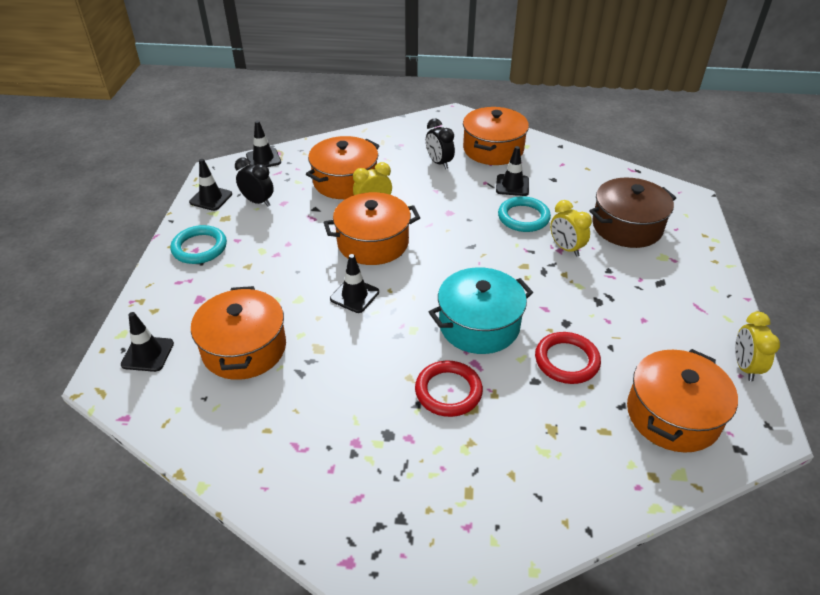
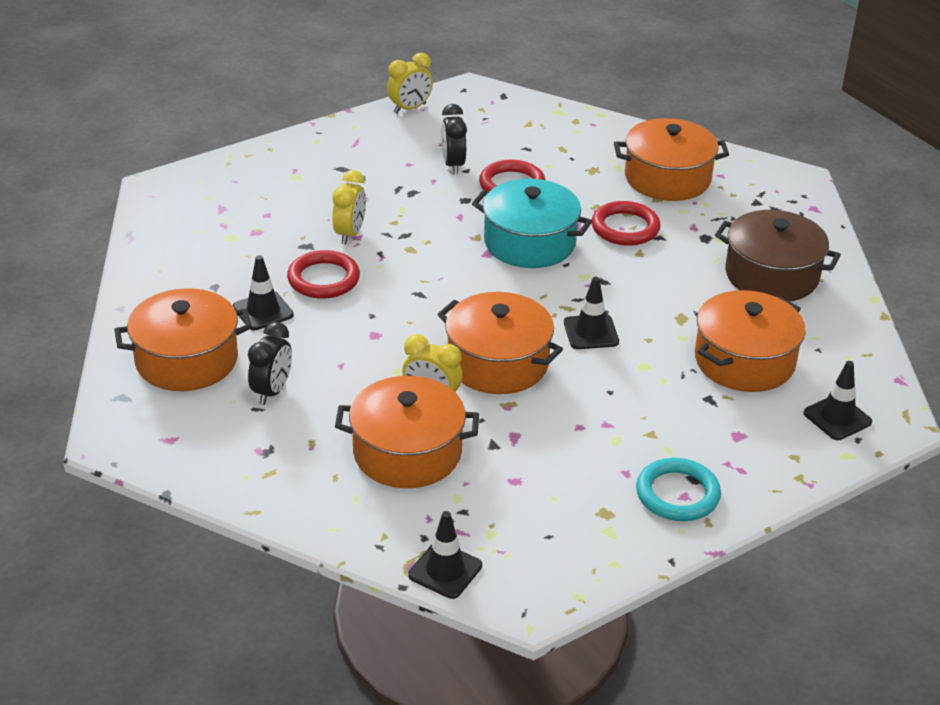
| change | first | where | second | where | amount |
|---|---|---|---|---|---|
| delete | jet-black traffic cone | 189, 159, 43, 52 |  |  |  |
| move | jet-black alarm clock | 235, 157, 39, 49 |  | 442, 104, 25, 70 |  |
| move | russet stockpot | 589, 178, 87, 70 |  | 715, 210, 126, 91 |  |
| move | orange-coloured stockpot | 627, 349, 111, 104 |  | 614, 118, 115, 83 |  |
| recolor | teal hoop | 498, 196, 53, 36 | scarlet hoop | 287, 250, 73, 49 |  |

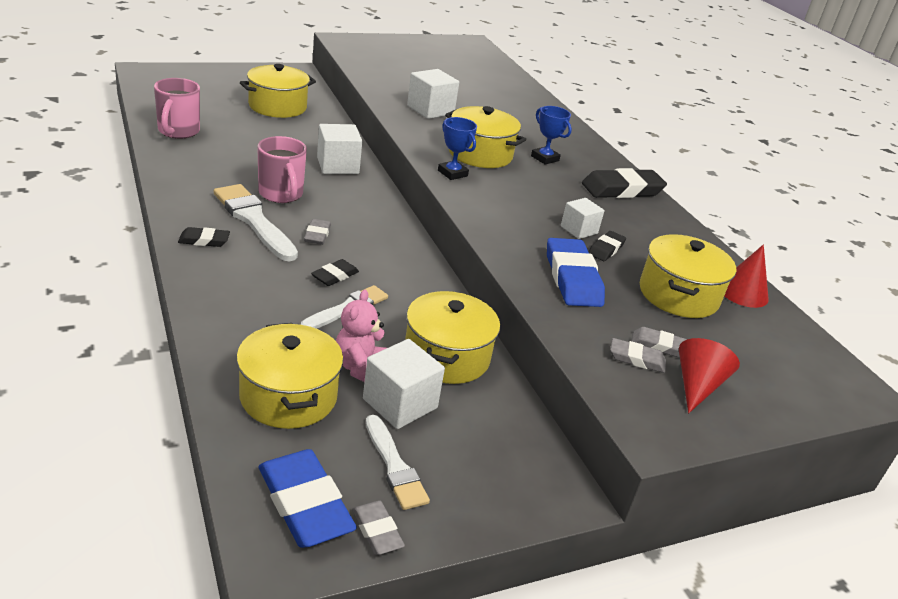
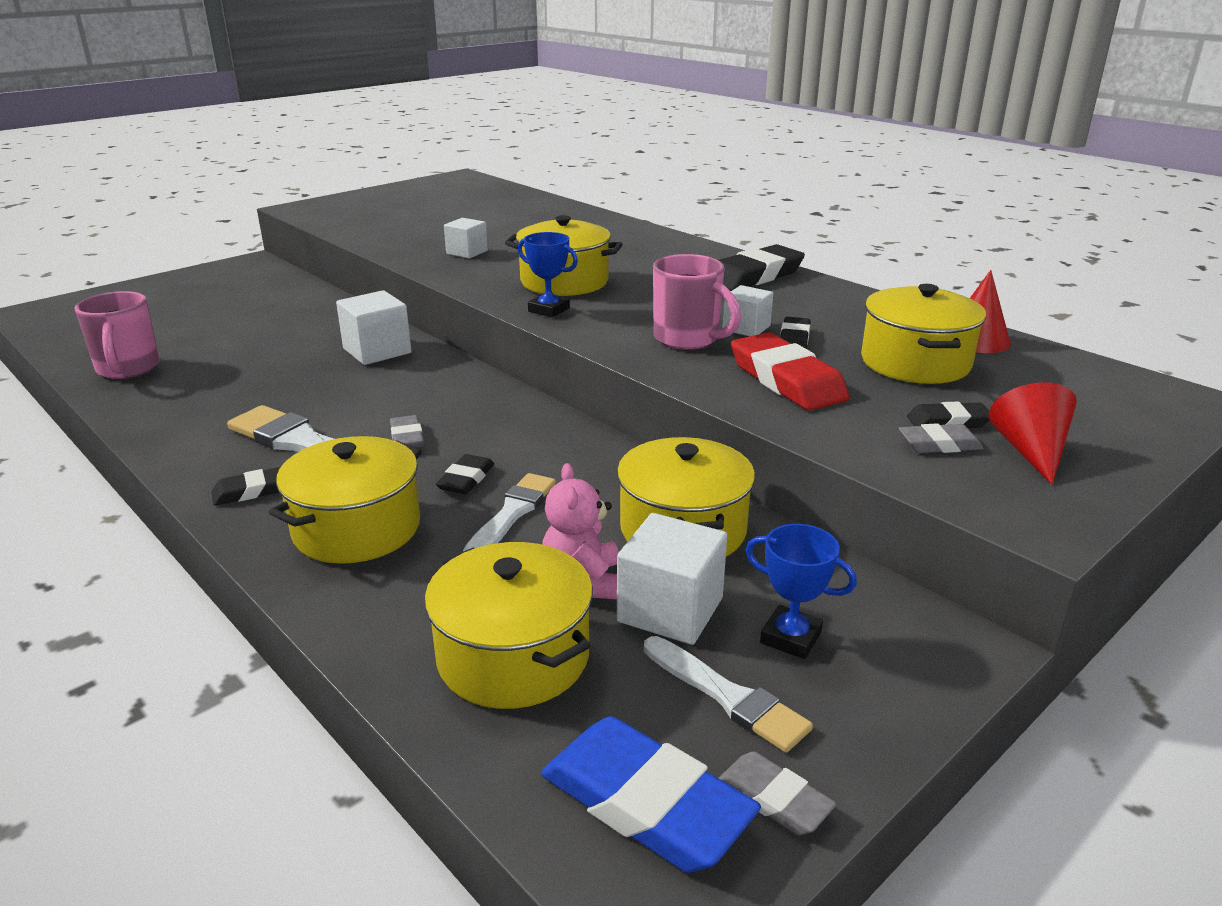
| change | first | where | second | where | amount |
|---|---|---|---|---|---|
| move | bright yellow stockpot | 240, 64, 76, 54 |  | 269, 436, 153, 128 |  |
| move | pink mug | 258, 136, 49, 67 |  | 653, 254, 88, 96 |  |
| move | blue award cup | 531, 106, 41, 59 |  | 745, 524, 112, 135 |  |
| recolor | blue eraser | 547, 238, 58, 69 | scarlet eraser | 731, 332, 118, 79 |  |
| recolor | gray eraser | 631, 327, 56, 30 | jet-black eraser | 907, 402, 83, 26 |  |
| resize | white block | 407, 69, 52, 50 |  | 444, 218, 44, 41 | x0.64 |

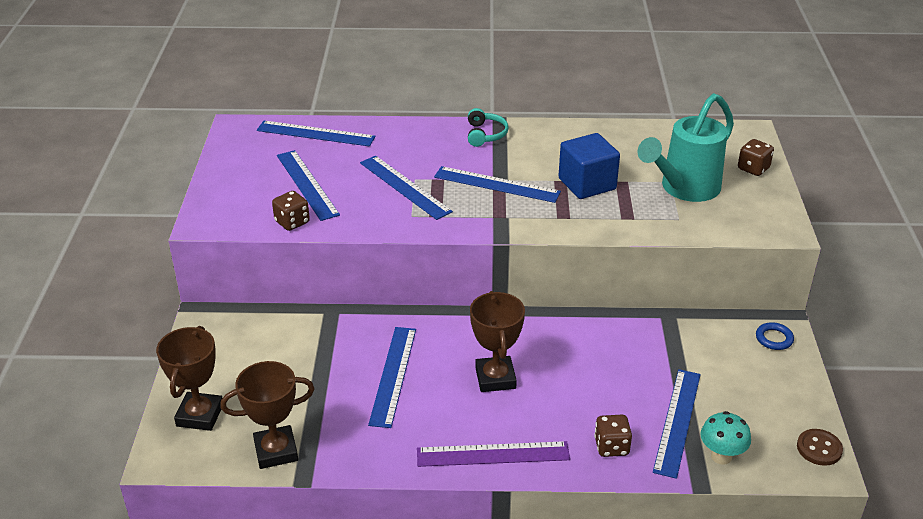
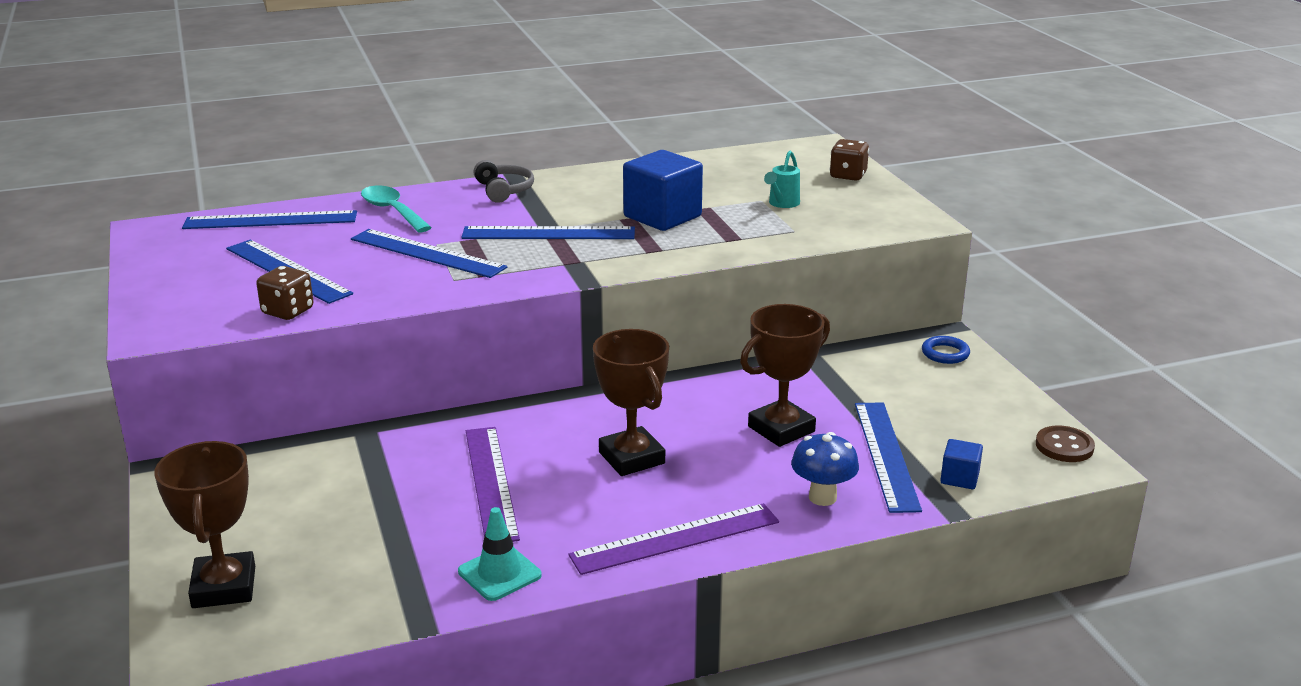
| change | first | where | second | where | amount |
|---|---|---|---|---|---|
| insert |  |  | teal spoon | 361, 186, 71, 47 |  |
| insert |  |  | teal traffic cone | 458, 507, 84, 94 |  |
| move | russet award cup | 220, 361, 95, 108 |  | 740, 304, 90, 143 |  |
| replace | russet dice | 594, 415, 38, 42 | blue toadstool | 791, 432, 68, 74 |  |
| replace | teal toadstool | 701, 411, 50, 54 | blue block | 940, 439, 43, 50 |  |
| recolor | blue measuring stick | 368, 327, 48, 101 | royal purple measuring stick | 466, 427, 54, 115 |  |
| recolor | teal headset | 468, 108, 41, 39 | gray headset | 473, 160, 61, 43 |  |
| resize | teal sprinkling can | 637, 93, 97, 109 |  | 764, 150, 36, 58 | x0.41 |

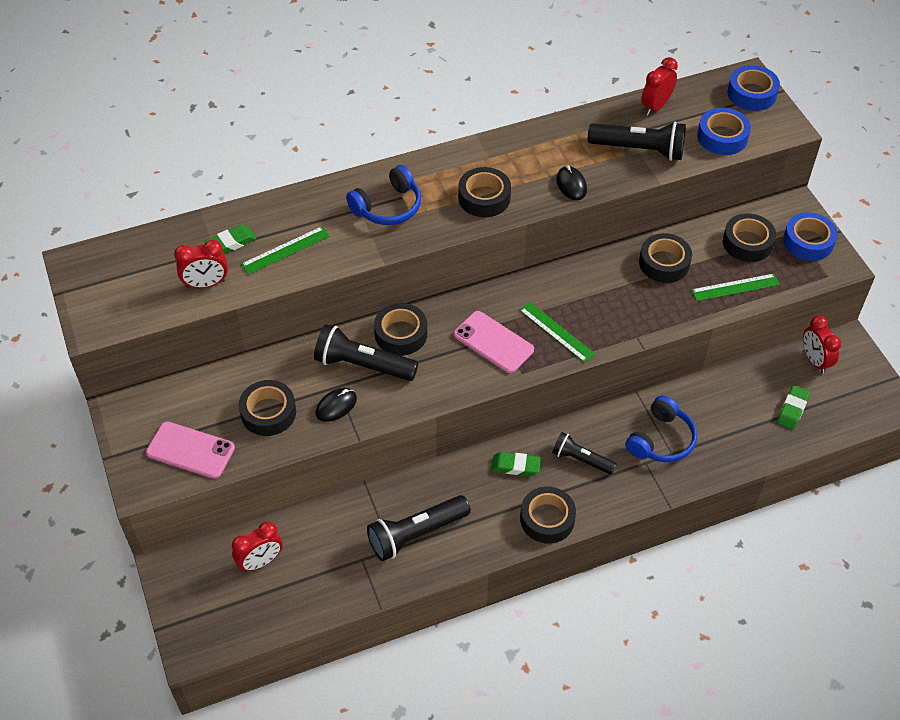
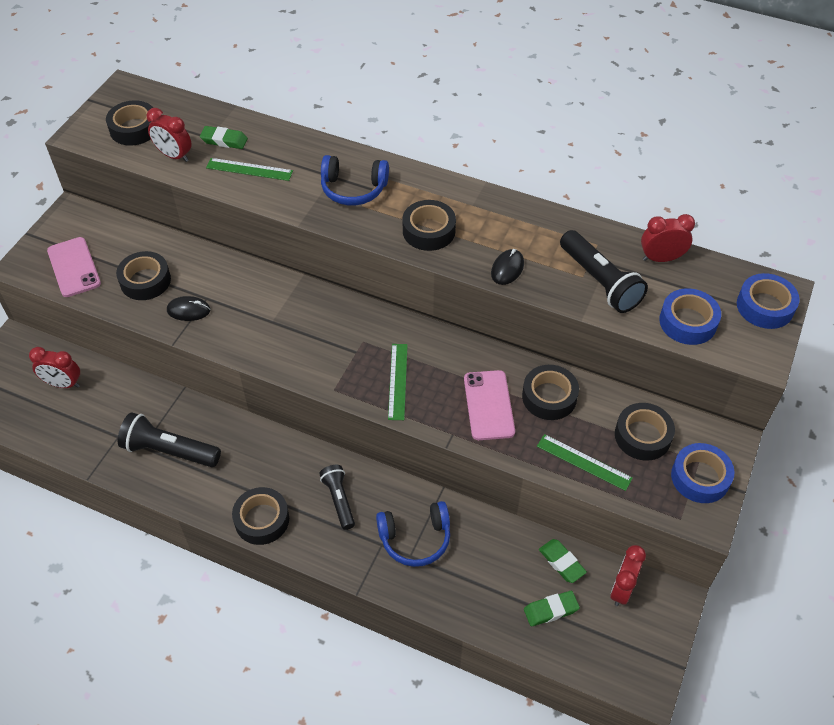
| change | first | where | second | where | amount |
|---|---|---|---|---|---|
| delete | jet-black flashlight | 314, 324, 104, 57 |  |  |  |
| move | jet-black sticky tape | 374, 303, 53, 53 |  | 106, 100, 47, 46 |  |
| move | pink phone | 454, 311, 80, 62 |  | 464, 370, 51, 70 |  |
| move | leaf-green eraser | 491, 452, 50, 24 |  | 539, 539, 48, 44 |  |

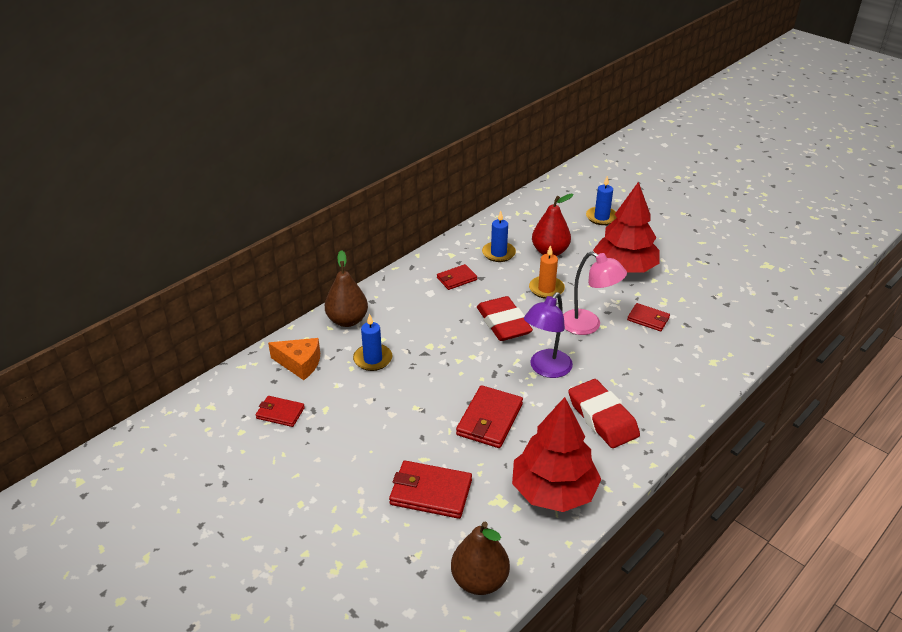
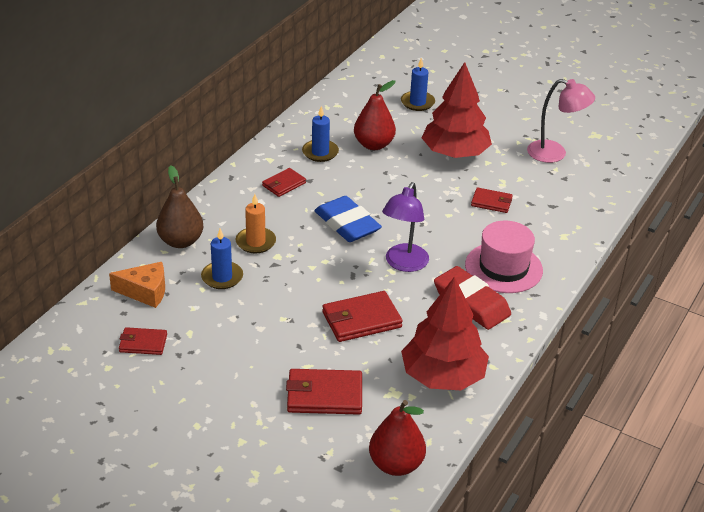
| change | first | where | second | where | amount |
|---|---|---|---|---|---|
| insert |  |  | pink tall hat | 465, 221, 78, 72 |  |
| move | orange-coloured candle | 529, 245, 36, 54 |  | 236, 194, 40, 60 |  |
| move | pink lamp | 563, 252, 64, 83 |  | 527, 79, 68, 84 |  |
| recolor | russet pear fruit | 451, 522, 59, 73 | scarlet pear fruit | 369, 400, 57, 76 |  |
| recolor | scarlet eraser | 477, 296, 56, 45 | blue eraser | 314, 196, 68, 46 |  |
| rotate | scarlet billfold | 456, 385, 67, 63 |  | 322, 291, 81, 51 | 60 degrees clockwise |

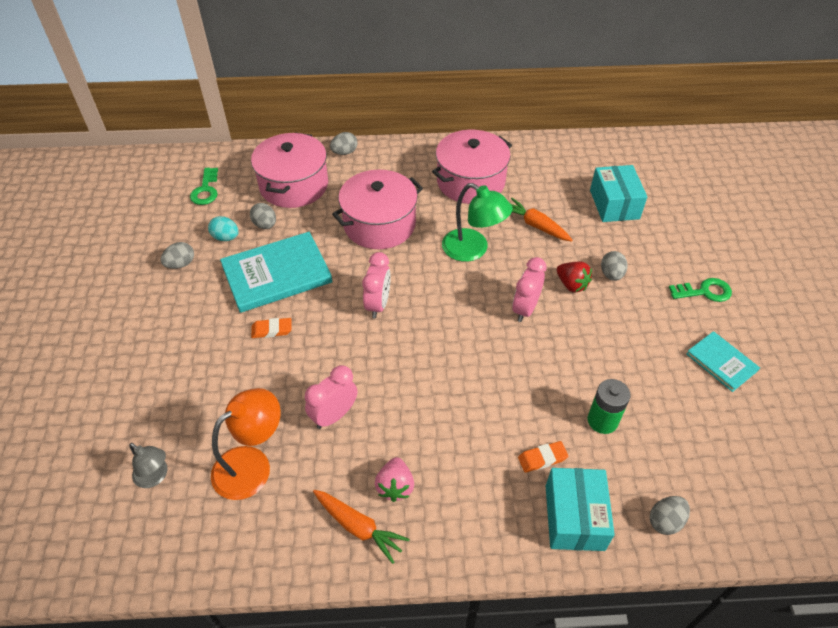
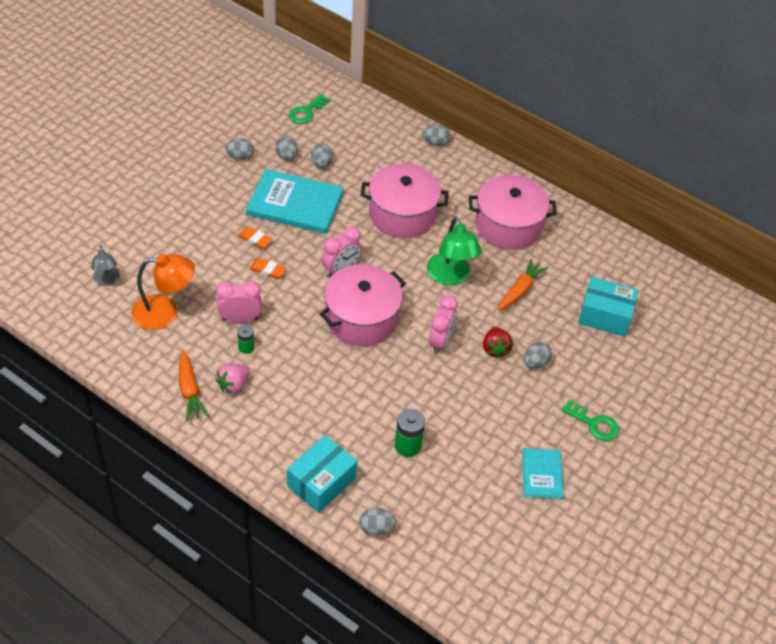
| change | first | where | second | where | amount |
|---|---|---|---|---|---|
| insert |  |  | leaf-green AA battery | 237, 325, 17, 29 |  |
| move | pink stockpot | 251, 133, 77, 75 |  | 320, 264, 86, 82 |  |
| move | orange-coloured eraser | 518, 441, 50, 32 |  | 250, 258, 37, 21 |  |
| recolor | teal egg shape | 208, 216, 31, 25 | gray egg shape | 275, 136, 23, 24 |  |
| rotate | orange-coloured root vegetable | 511, 198, 62, 44 |  | 498, 259, 50, 52 | 45 degrees clockwise |
| rotate | pink alarm clock | 512, 257, 35, 65 |  | 429, 295, 29, 59 | 135 degrees clockwise |
| rotate | teal parcel | 590, 165, 57, 57 |  | 578, 277, 61, 60 | 75 degrees clockwise |

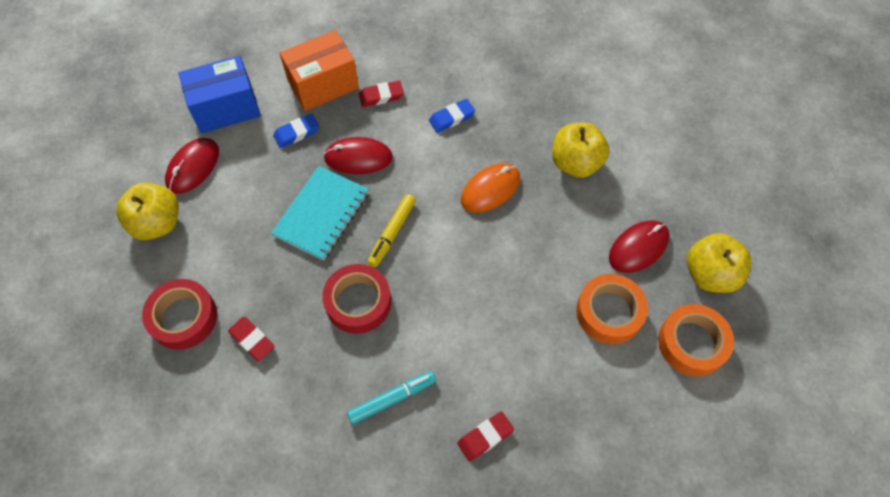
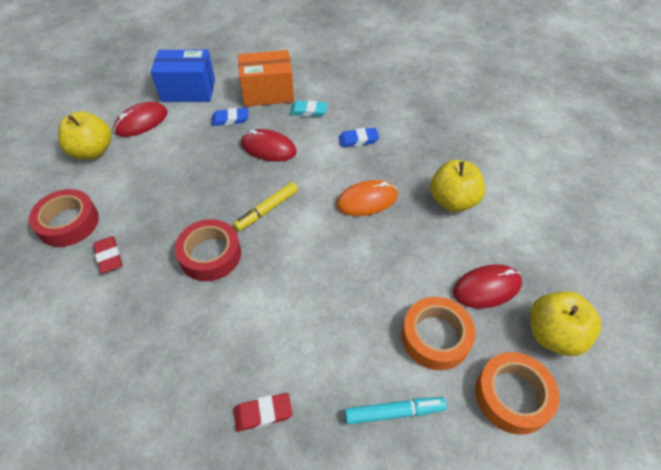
| change | first | where | second | where | amount |
|---|---|---|---|---|---|
| delete | teal notepad | 271, 166, 98, 94 |  |  |  |
| move | teal marker | 347, 371, 89, 53 |  | 345, 397, 101, 28 |  |
| recolor | scarlet eraser | 359, 80, 45, 27 | teal eraser | 290, 100, 38, 17 |  |

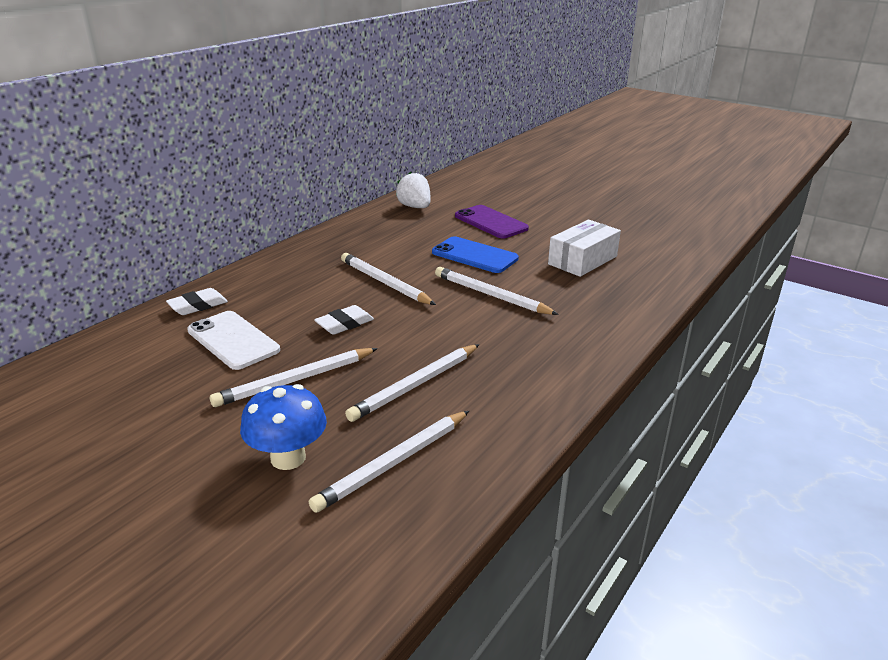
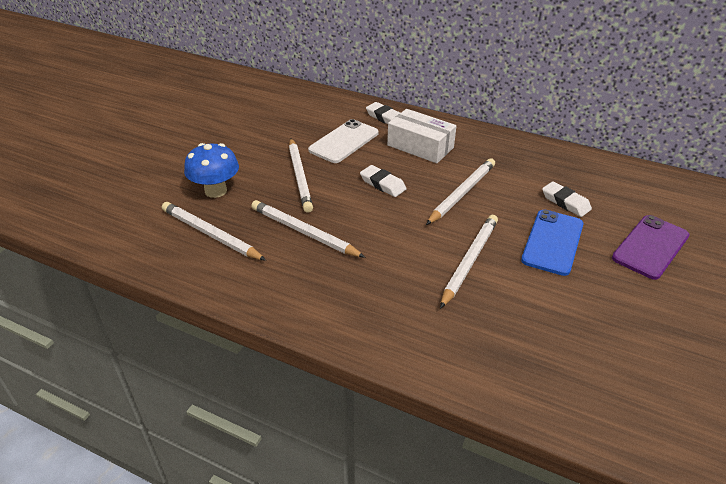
| change | first | where | second | where | amount |
|---|---|---|---|---|---|
| delete | white strawberry | 396, 172, 34, 36 |  |  |  |
| insert |  |  | white eraser | 542, 181, 50, 36 |  |
| move | white parcel | 548, 220, 73, 57 |  | 387, 109, 69, 54 |  |
| rotate | white pencil | 210, 348, 168, 59 |  | 289, 138, 24, 75 | 150 degrees counterclockwise |

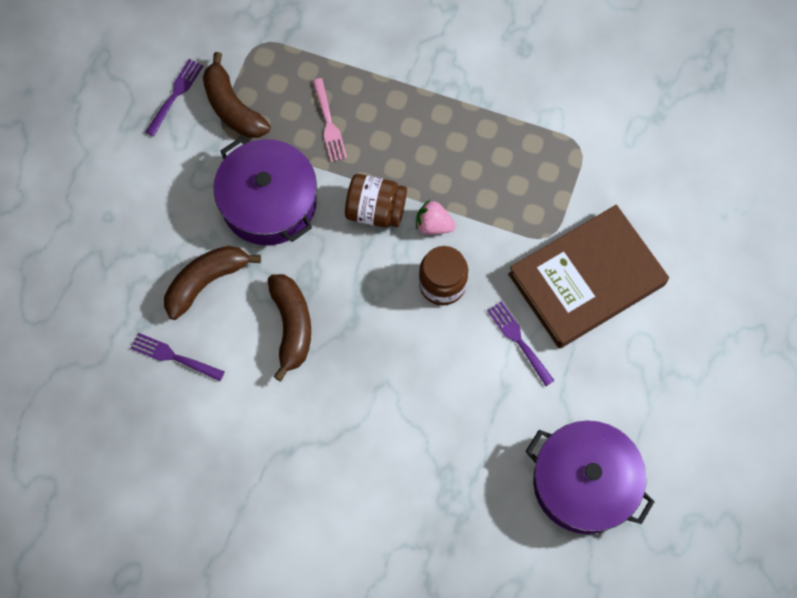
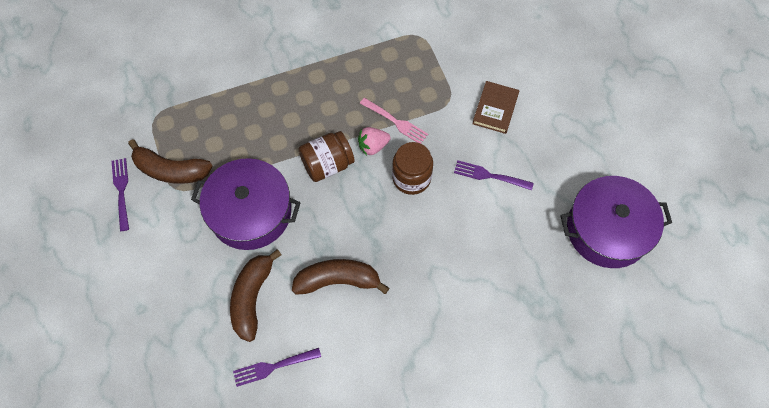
| change | first | where | second | where | amount |
|---|---|---|---|---|---|
| move | pink table fork | 313, 78, 34, 84 |  | 360, 98, 68, 46 |  |
| rotate | russet banana | 268, 274, 43, 107 |  | 292, 259, 97, 36 | 45 degrees counterclockwise |
| resize | russet book | 508, 205, 161, 143 |  | 472, 81, 47, 53 | x0.48 |

